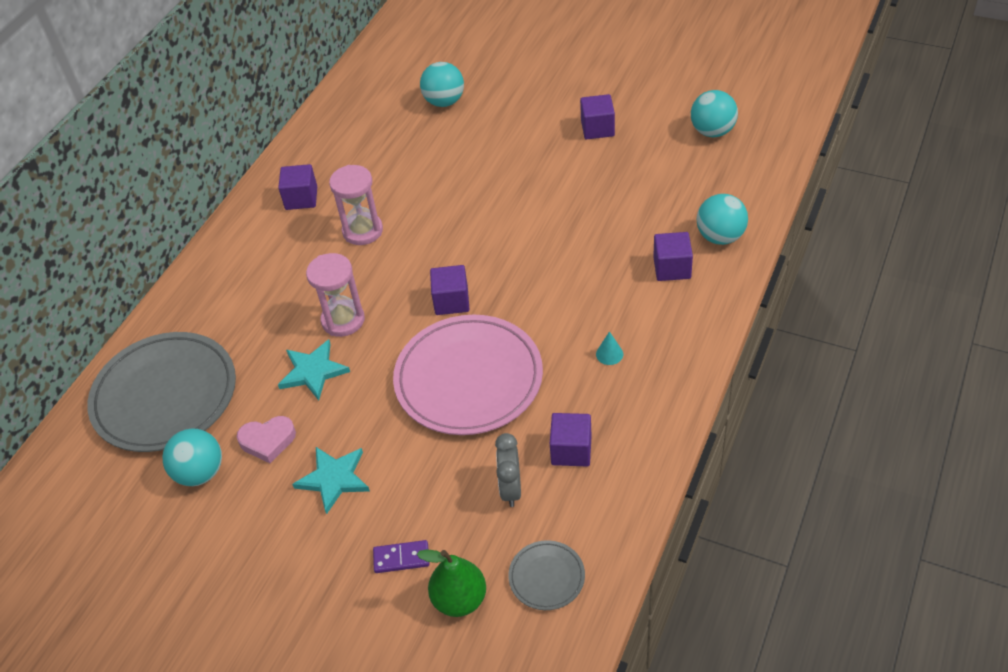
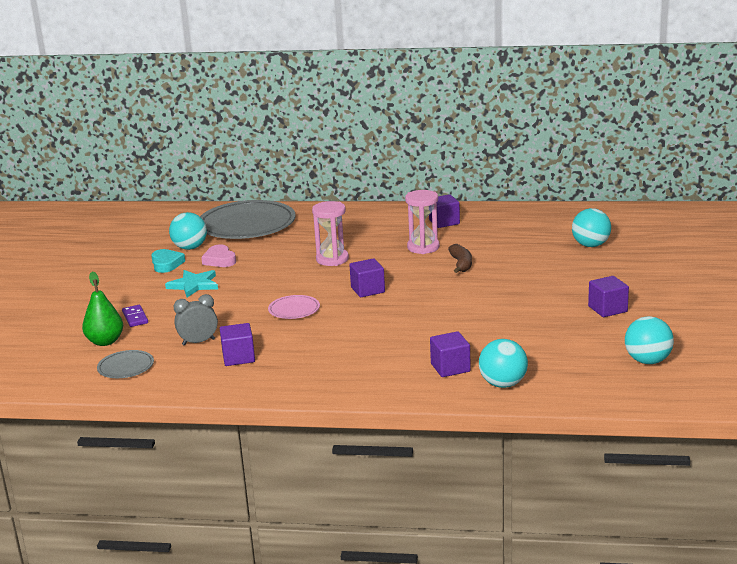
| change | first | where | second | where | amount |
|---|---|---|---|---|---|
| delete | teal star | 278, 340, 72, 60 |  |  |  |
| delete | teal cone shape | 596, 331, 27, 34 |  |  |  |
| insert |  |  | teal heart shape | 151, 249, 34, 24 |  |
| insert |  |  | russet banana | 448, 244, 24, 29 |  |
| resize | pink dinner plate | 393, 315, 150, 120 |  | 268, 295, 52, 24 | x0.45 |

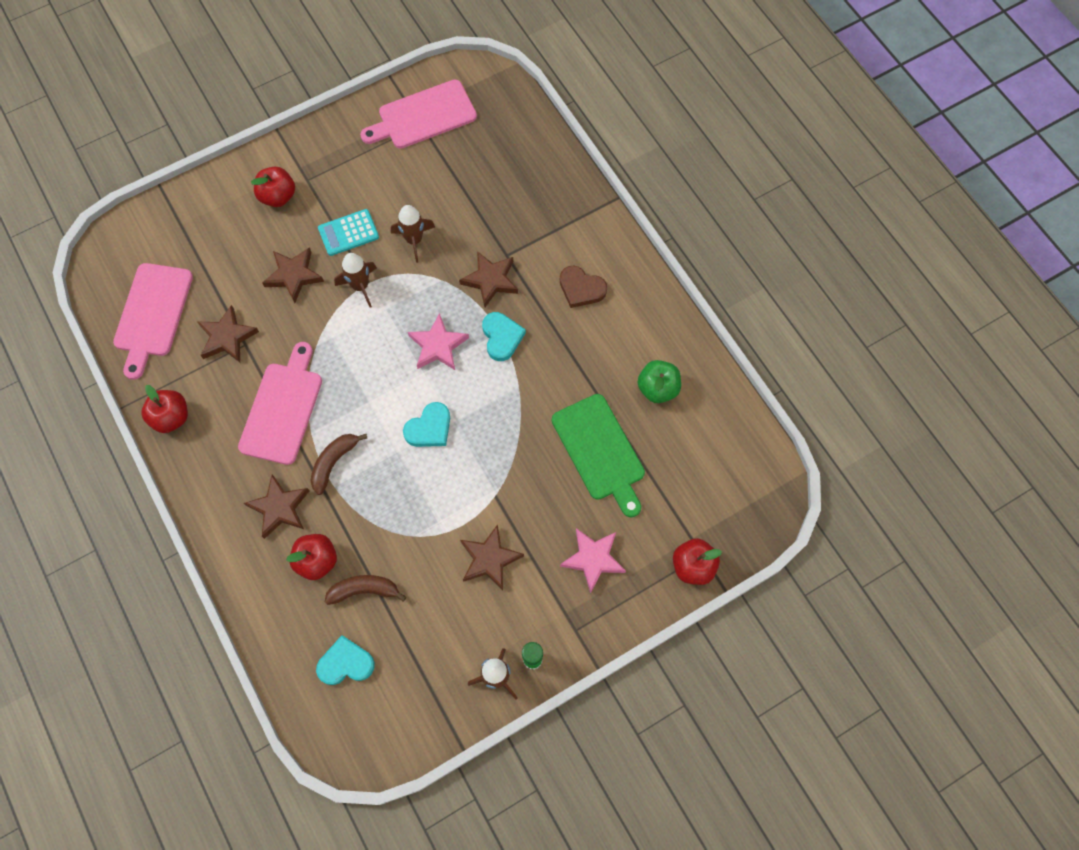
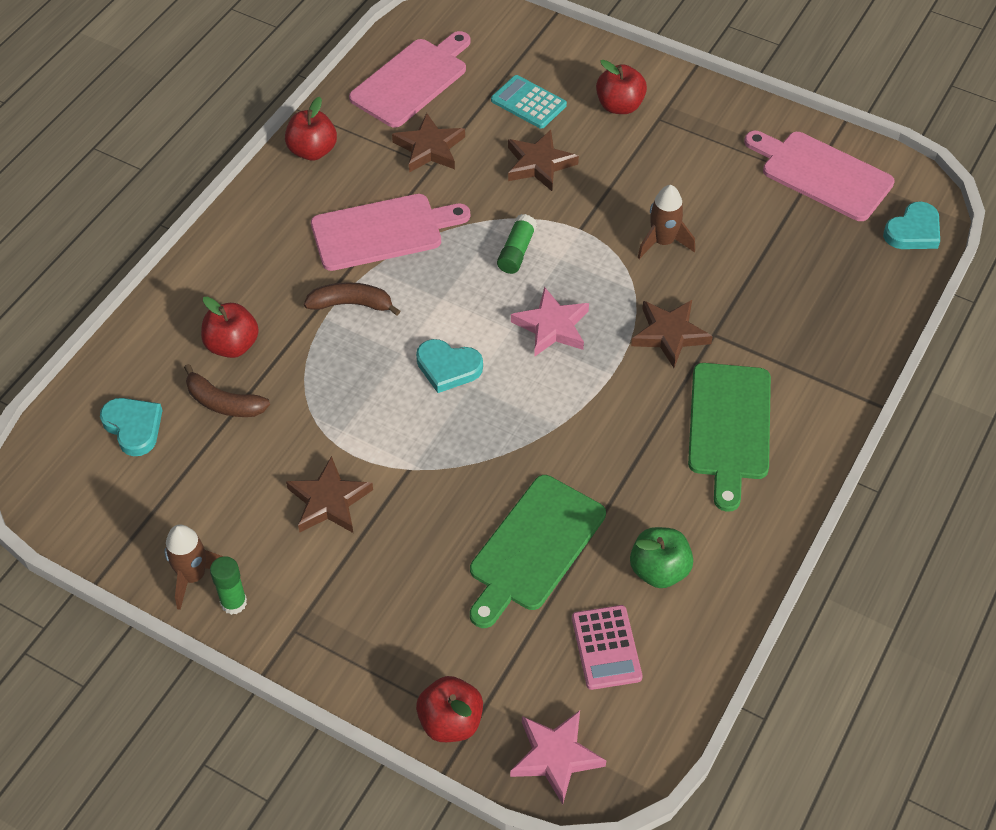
| change | first | where | second | where | amount |
|---|---|---|---|---|---|
| delete | russet star | 244, 475, 65, 64 |  |  |  |
| delete | russet rocket | 334, 253, 43, 55 |  |  |  |
| insert |  |  | leaf-green glue | 497, 214, 40, 60 |  |
| insert |  |  | pink calculator | 572, 605, 71, 85 |  |
| move | teal calculator | 318, 209, 61, 47 |  | 491, 75, 76, 54 |  |
| move | teal heart shape | 482, 312, 44, 49 |  | 883, 201, 57, 48 |  |
| move | pink star | 560, 528, 66, 65 |  | 510, 710, 97, 95 |  |
| replace | russet heart shape | 560, 266, 47, 42 | leaf-green cutting board | 688, 363, 83, 149 |  |
| rotate | pink cutting board | 113, 263, 80, 117 |  | 349, 31, 121, 97 | 150 degrees clockwise |
| rotate | russet banana | 325, 575, 81, 30 |  | 184, 364, 86, 53 | 150 degrees clockwise |

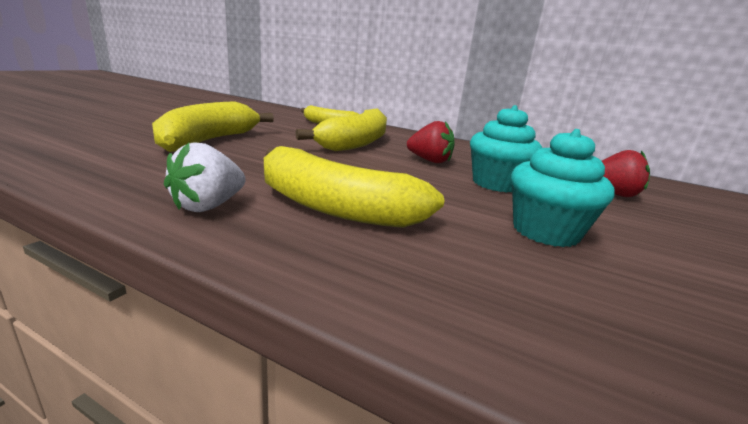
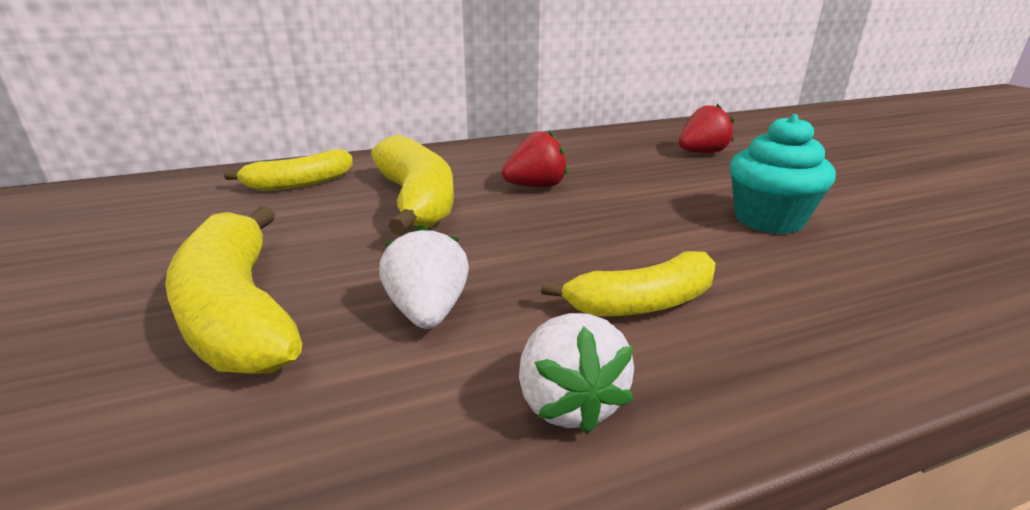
| change | first | where | second | where | amount |
|---|---|---|---|---|---|
| delete | teal fairy cake | 470, 105, 72, 88 |  |  |  |
| insert |  |  | white strawberry | 379, 225, 90, 104 |  |
| resize | bright yellow banana | 264, 146, 181, 82 |  | 541, 251, 174, 66 | x0.63 |

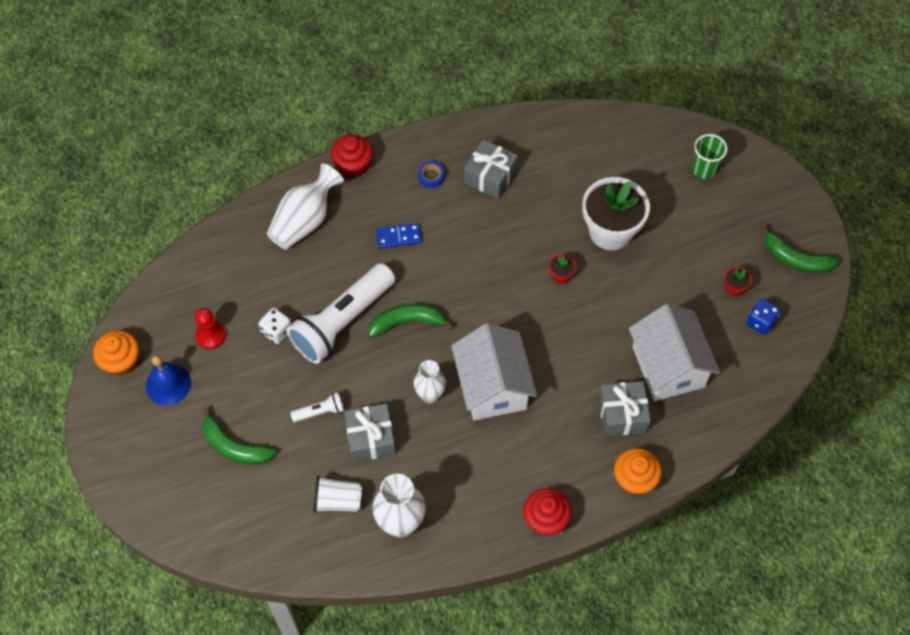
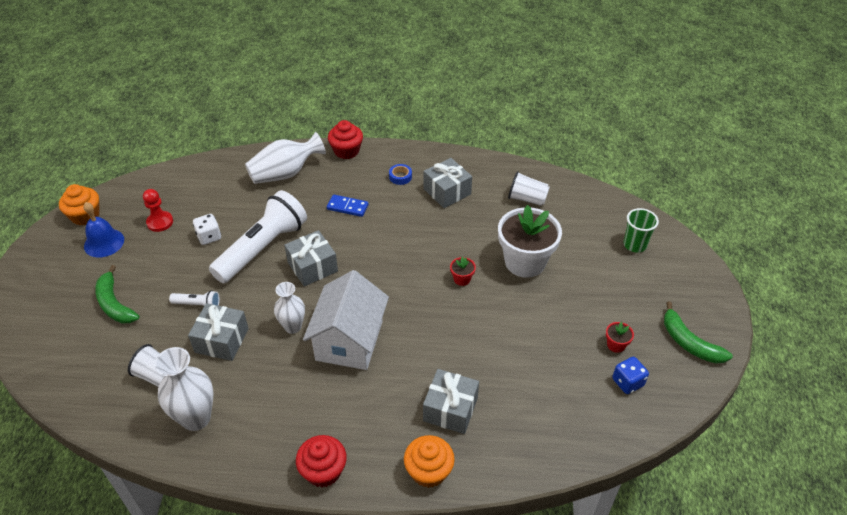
| change | first | where | second | where | amount |
|---|---|---|---|---|---|
| delete | white cottage | 629, 304, 91, 97 |  |  |  |
| insert |  |  | white cup | 508, 171, 42, 35 |  |
| replace | leaf-green banana | 368, 304, 86, 34 | gray wrapped gift | 284, 230, 54, 56 |  |
| rotate | white flashlight | 287, 263, 108, 101 |  | 209, 190, 98, 93 | 150 degrees clockwise |

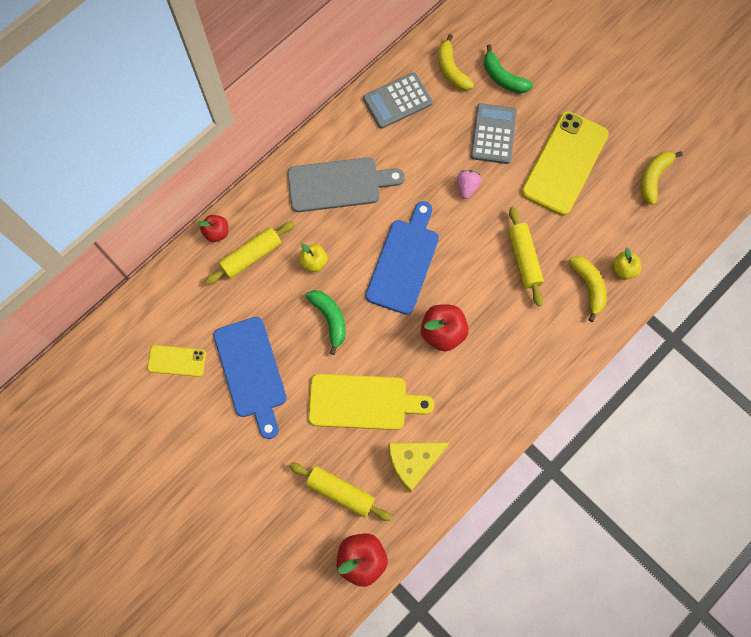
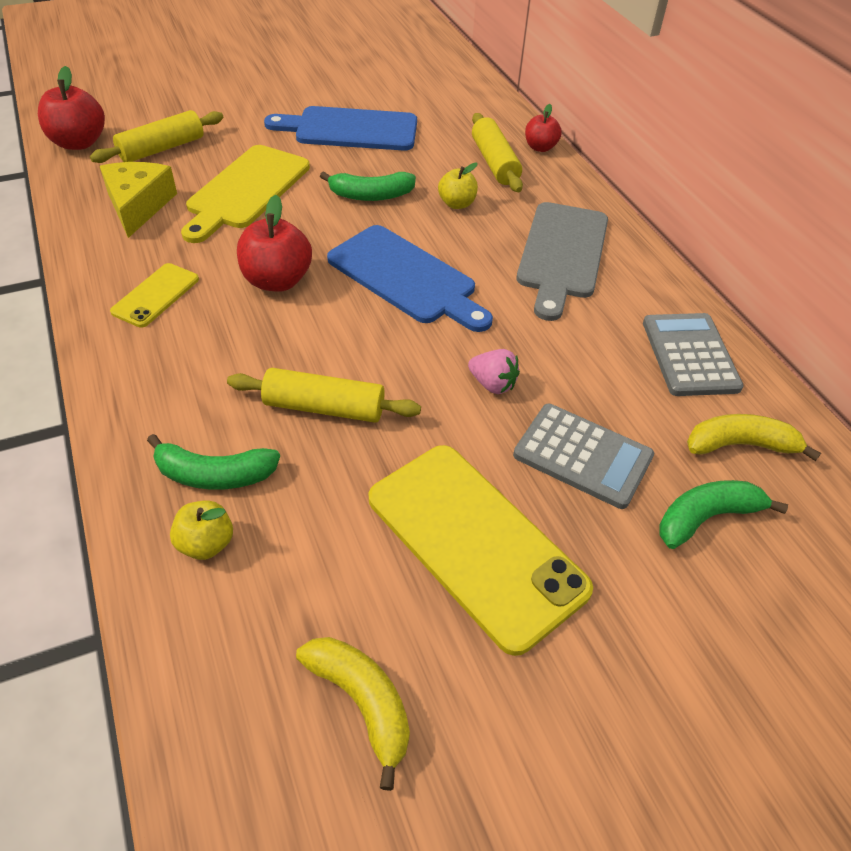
| change | first | where | second | where | amount |
|---|---|---|---|---|---|
| move | bright yellow phone | 147, 345, 59, 32 |  | 110, 263, 89, 65 |  |
| recolor | bright yellow banana | 568, 256, 39, 66 | leaf-green banana | 147, 434, 133, 56 |  |

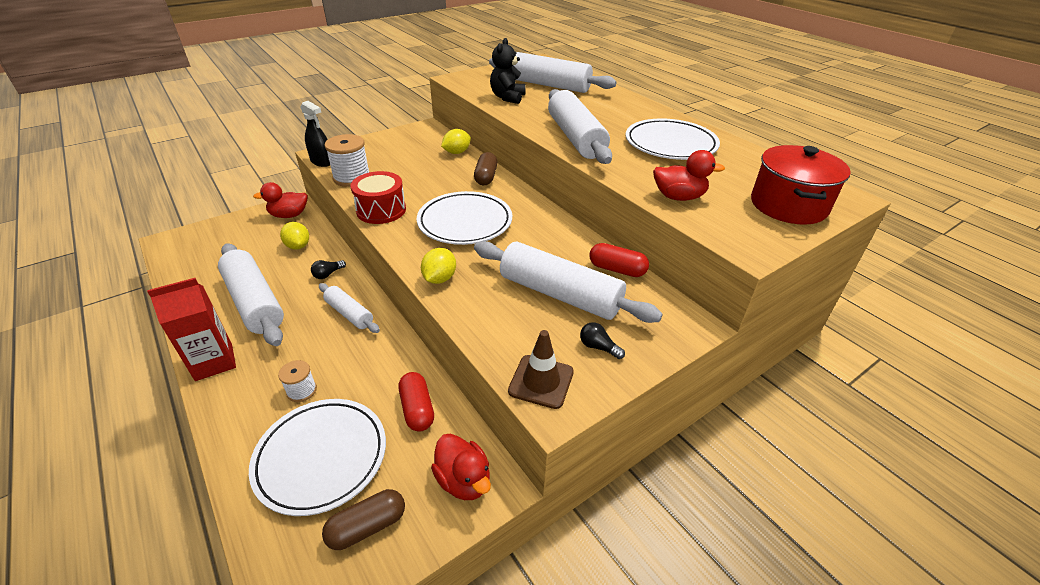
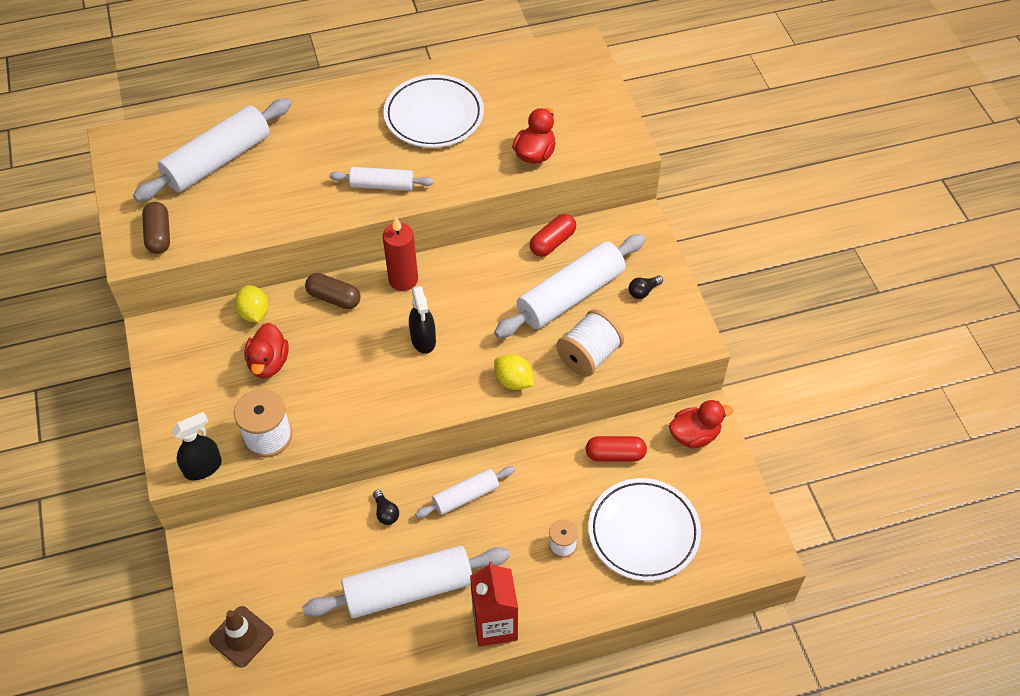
| change | first | where | second | where | amount |
|---|---|---|---|---|---|
| delete | bright yellow lemon | 280, 222, 29, 28 |  |  |  |
| delete | scarlet toy drum | 350, 171, 56, 53 |  |  |  |
| delete | jet-black stuffed bear | 490, 38, 35, 66 |  |  |  |
| delete | scarlet stockpot | 751, 145, 100, 80 |  |  |  |
| insert |  |  | scarlet candle | 383, 217, 35, 74 |  |
| insert |  |  | white bobbin | 556, 310, 68, 67 |  |
| move | scarlet rubber duck | 253, 182, 55, 36 |  | 244, 323, 45, 55 |  |
| move | russet pill | 322, 489, 83, 61 |  | 142, 202, 28, 52 |  |
| move | russet traffic cone | 508, 330, 66, 79 |  | 209, 606, 65, 62 |  |
| replace | white dinner plate | 417, 191, 95, 54 | jet-black spray bottle | 409, 286, 27, 68 |  |
| resize | white dough roller | 548, 89, 64, 75 |  | 329, 167, 105, 24 | x0.55 |

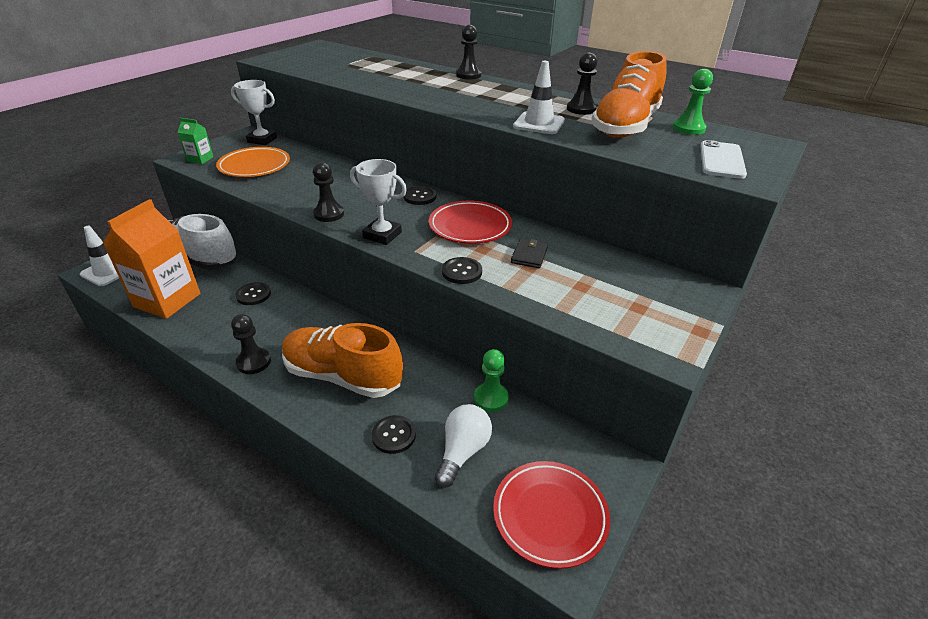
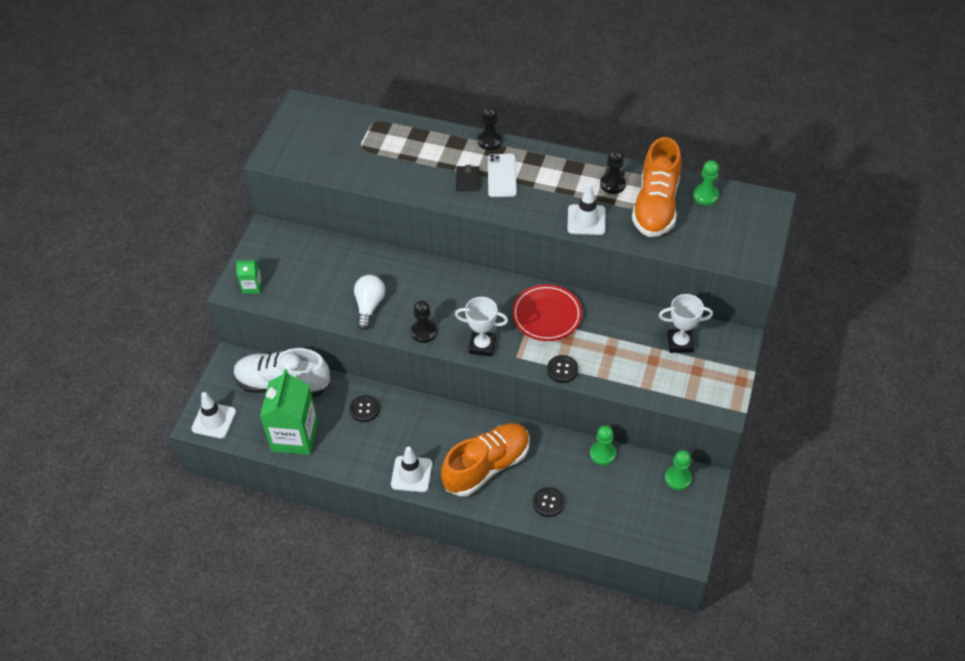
| change | first | where | second | where | amount |
|---|---|---|---|---|---|
| delete | orange-coloured dinner plate | 216, 147, 74, 30 |  |  |  |
| delete | jet-black sewing button | 404, 186, 33, 19 |  |  |  |
| delete | scarlet dinner plate | 493, 461, 117, 108 |  |  |  |
| insert |  |  | leaf-green pawn | 665, 450, 27, 40 |  |
| move | white award cup | 231, 80, 46, 65 |  | 659, 294, 54, 59 |  |
| move | white bulb | 435, 404, 57, 84 |  | 354, 275, 31, 55 |  |
| move | jet-black billfold | 511, 239, 37, 29 |  | 456, 165, 24, 26 |  |
| move | white phone | 700, 140, 47, 39 |  | 488, 154, 29, 43 |  |
| replace | jet-black pawn | 231, 314, 40, 60 | white traffic cone | 391, 447, 41, 45 |  |
| recolor | orange-coloured milk carton | 103, 199, 97, 120 | leaf-green milk carton | 260, 369, 58, 86 |  |
| rotate | orange-coloured lace-up shoe | 282, 323, 121, 75 |  | 441, 423, 89, 73 | 135 degrees clockwise |

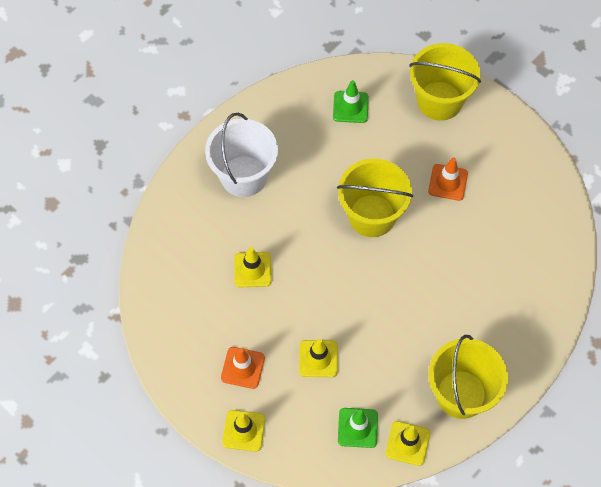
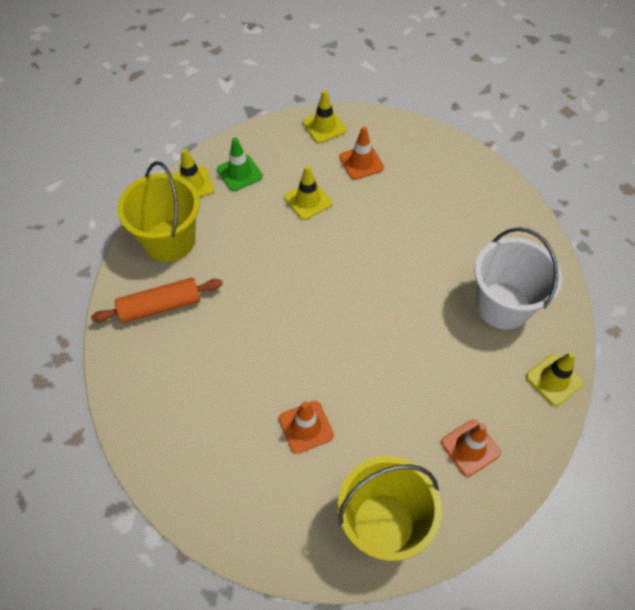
| change | first | where | second | where | amount |
|---|---|---|---|---|---|
| delete | bright yellow sand bucket | 337, 158, 76, 79 |  |  |  |
| insert |  |  | orange-coloured dough roller | 91, 278, 132, 45 |  |
| move | bright yellow traffic cone | 234, 247, 38, 40 |  | 526, 352, 58, 54 |  |
| recolor | leaf-green traffic cone | 333, 80, 36, 43 | orange-coloured traffic cone | 441, 420, 60, 56 |  |

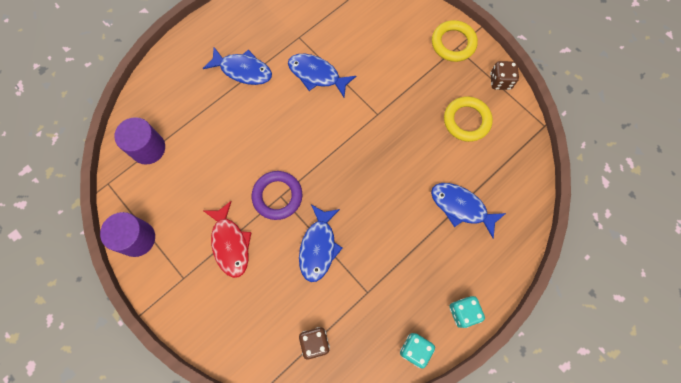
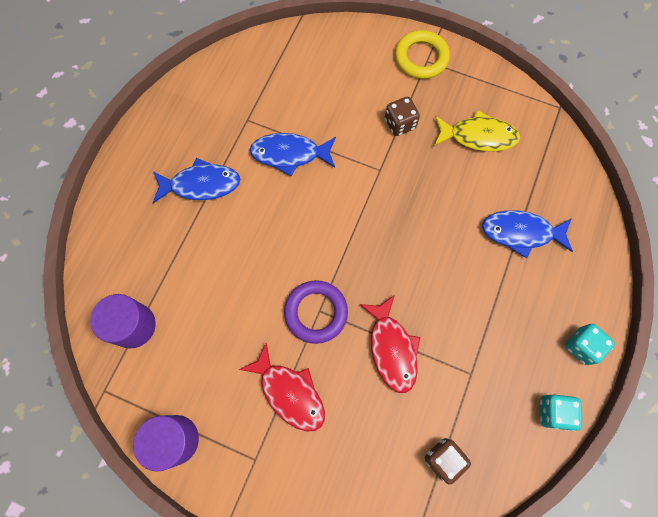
| change | first | where | second | where | amount |
|---|---|---|---|---|---|
| move | russet dice | 490, 61, 29, 29 |  | 385, 97, 35, 39 |  |
| replace | bright yellow hoop | 444, 96, 49, 46 | bright yellow toy fish | 434, 110, 86, 41 |  |
| recolor | blue toy fish | 299, 204, 43, 78 | scarlet toy fish | 360, 295, 60, 98 |  |

